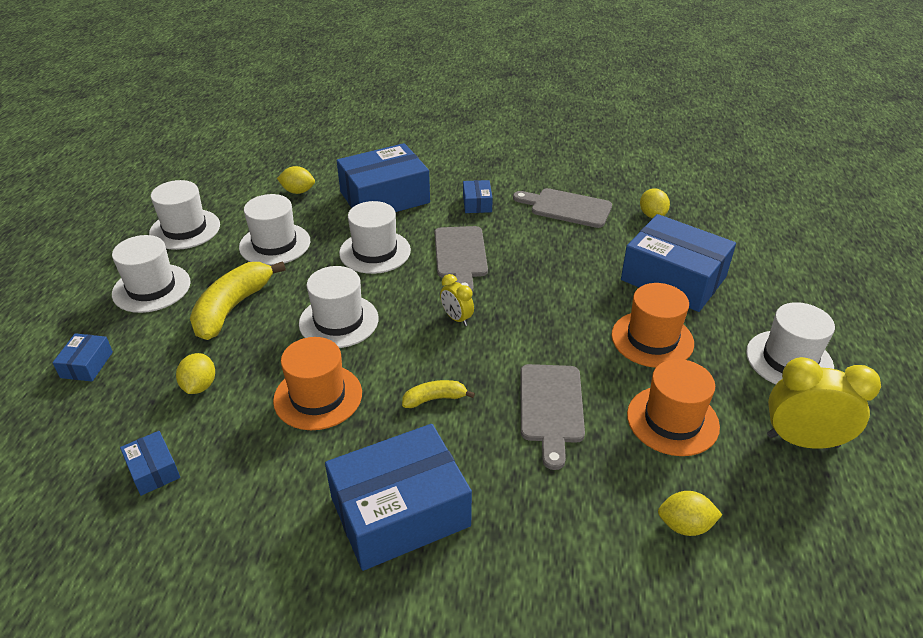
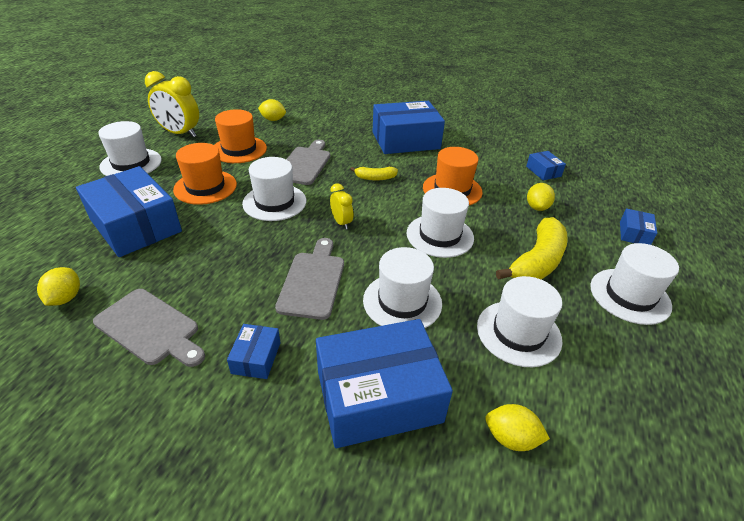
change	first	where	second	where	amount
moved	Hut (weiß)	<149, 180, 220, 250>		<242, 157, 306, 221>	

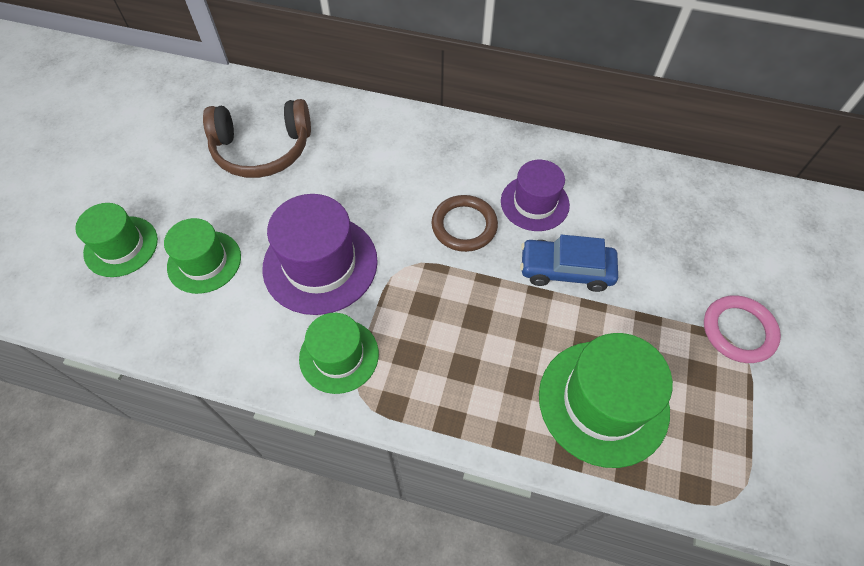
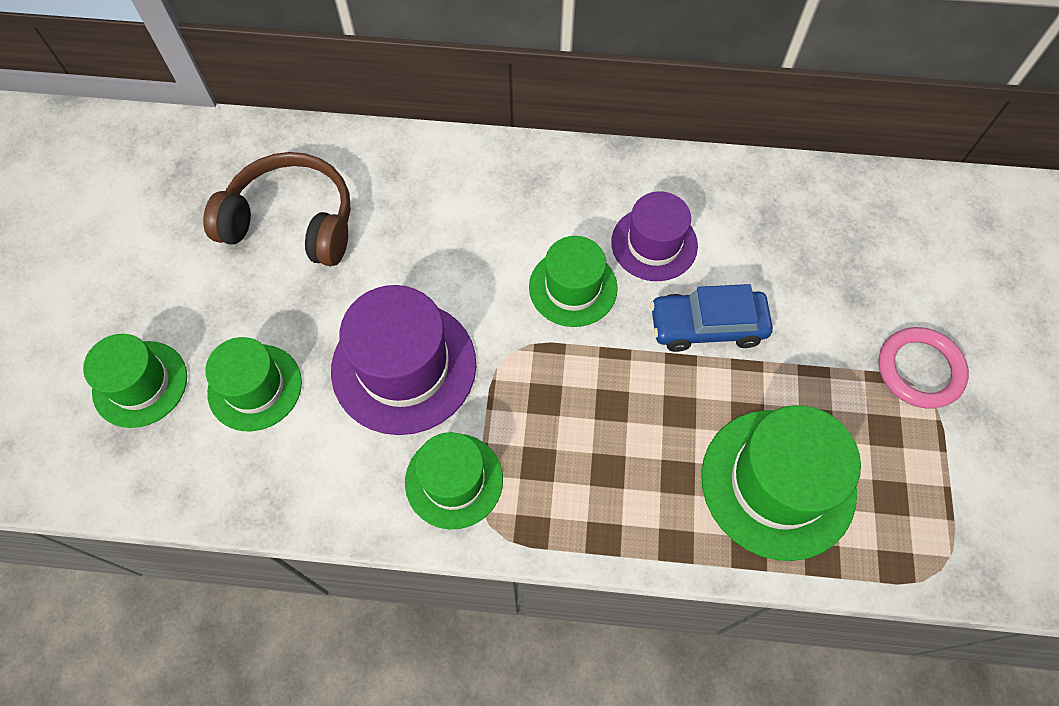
change	first	where	second	where	amount
replaced	Ring (braun)	<432, 195, 498, 252>	Hut (grün)	<529, 236, 618, 327>	
turned	Kopfhörer (braun)	<203, 99, 311, 178>		<203, 152, 351, 266>	150 degrees counterclockwise

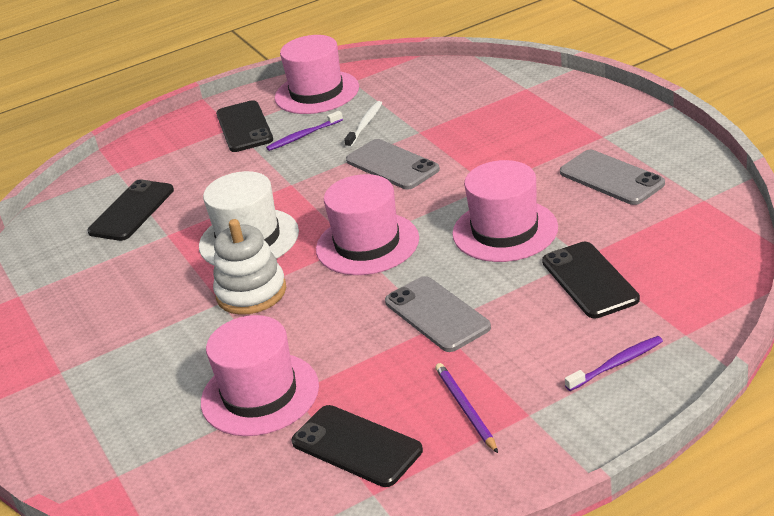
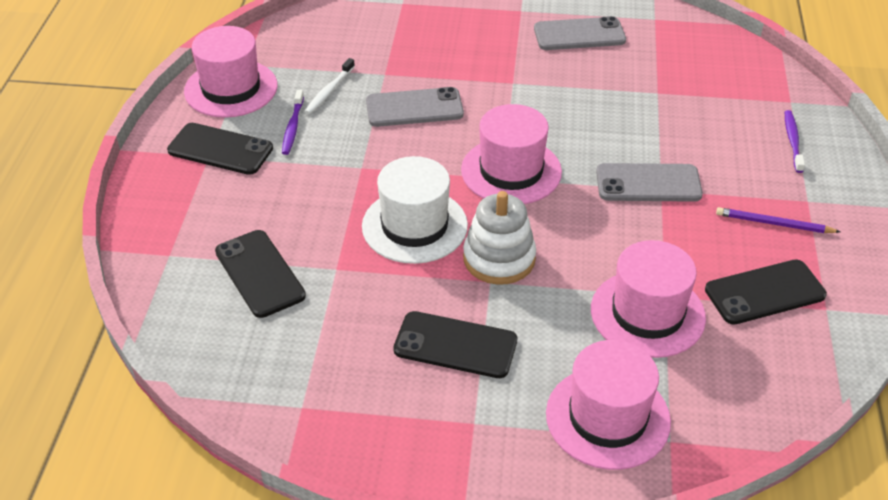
change	first	where	second	where	amount
moved	Hut (rosa)	<452, 160, 558, 262>		<546, 340, 671, 470>	
moved	Handy (schwarz)	<542, 242, 640, 318>		<393, 311, 517, 378>	
turned	Zahnbürste (weiß)	<344, 101, 382, 148>		<304, 58, 355, 114>	120 degrees counterclockwise

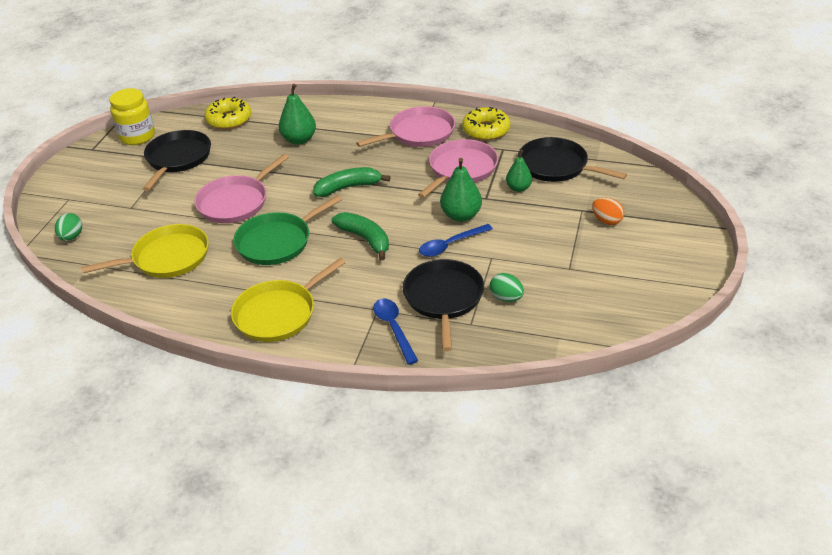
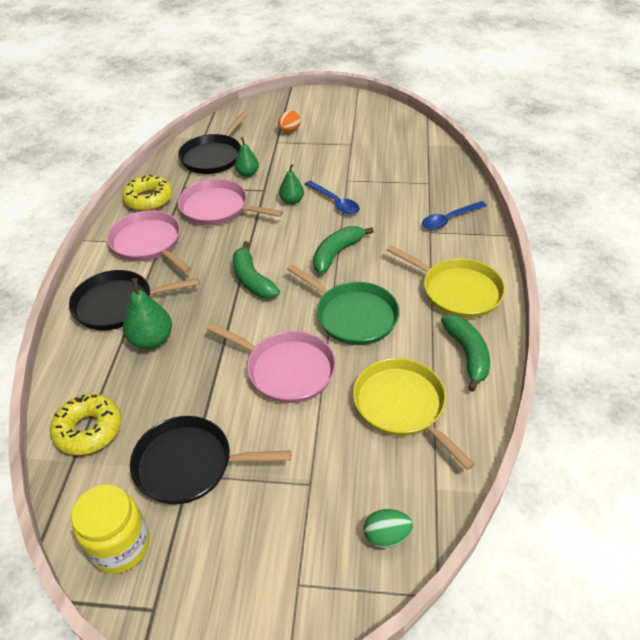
change	first	where	second	where	amount
removed	Ei (grün)	<490, 273, 524, 302>			
added			Banane (grün)	<441, 315, 490, 392>	
moved	Pfanne (schwarz)	<403, 259, 484, 351>		<69, 270, 200, 330>	
resized	Birne (grün)	<440, 158, 482, 222>		<279, 164, 304, 205>	x0.65

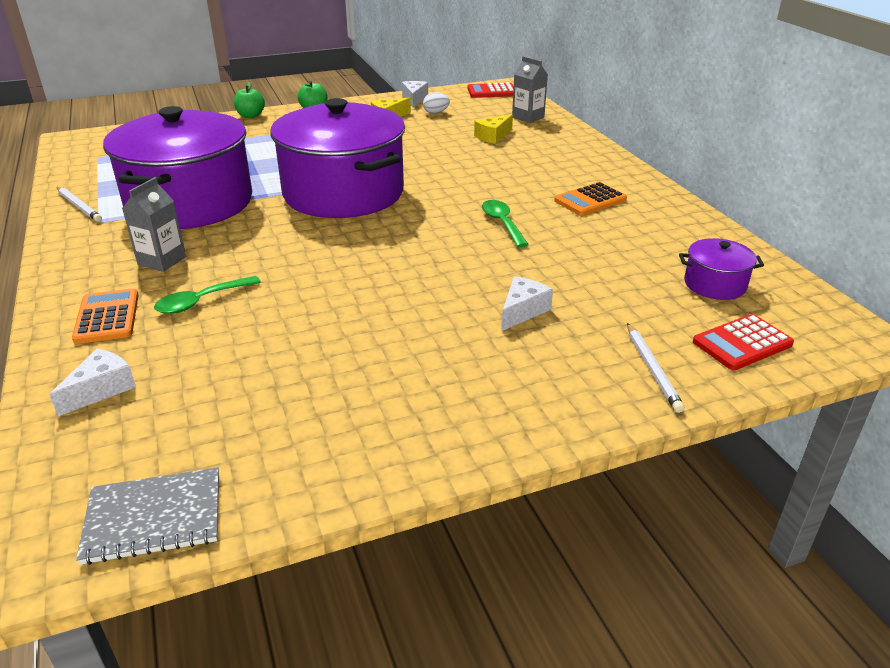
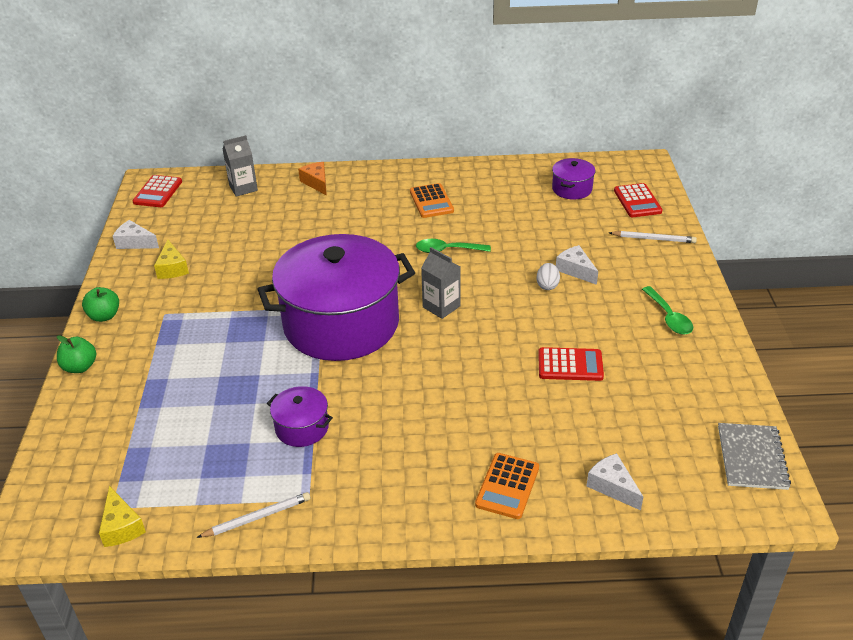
change	first	where	second	where	amount
added			Käse (orange)	<298, 162, 327, 196>	
added			Taschenrechner (rot)	<538, 347, 604, 381>	
moved	Getränkekarton (grau)	<122, 177, 186, 272>		<421, 247, 460, 319>	
moved	Löffel (grün)	<154, 276, 261, 314>		<642, 286, 693, 335>	
moved	Ei (weiß)	<423, 92, 450, 114>		<536, 263, 560, 290>	
moved	Käse (gelb)	<474, 114, 513, 144>		<99, 486, 146, 547>	
turned	Taschenrechner (orange)	<72, 289, 139, 344>		<475, 453, 539, 519>	75 degrees counterclockwise
resized	Kochtopf (lila)	<103, 106, 252, 229>		<267, 386, 333, 447>	x0.41

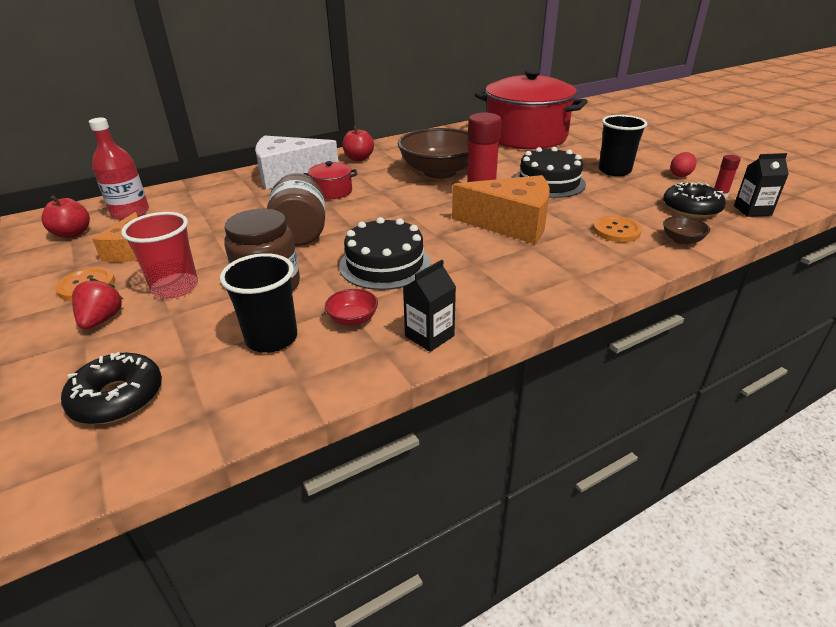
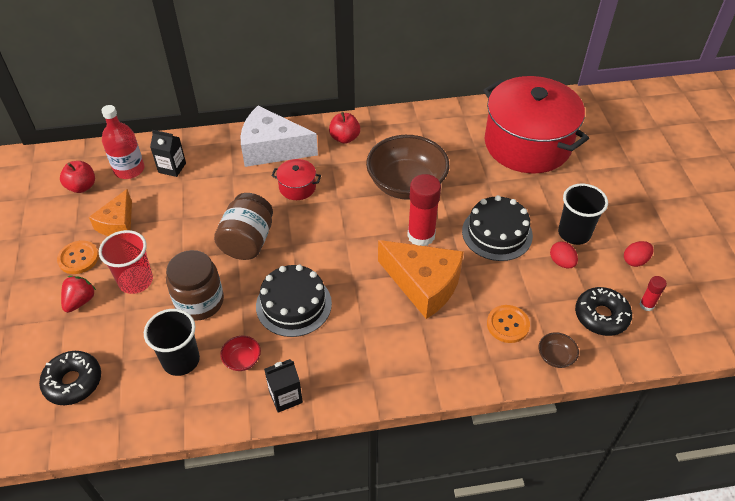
change	first	where	second	where	amount
added			Ei (rot)	<550, 241, 578, 268>	
moved	Getränkekarton (schwarz)	<734, 153, 789, 217>		<150, 130, 186, 177>	

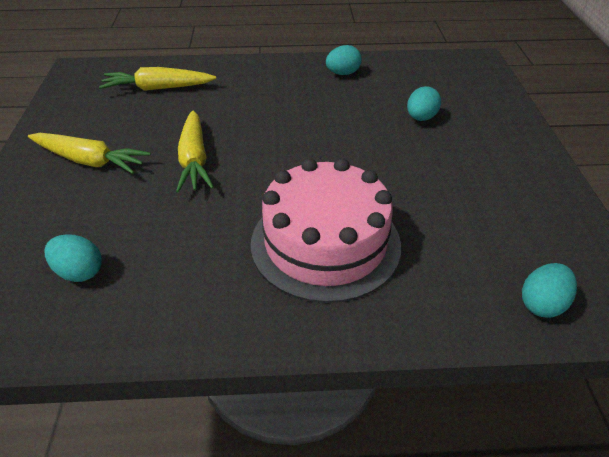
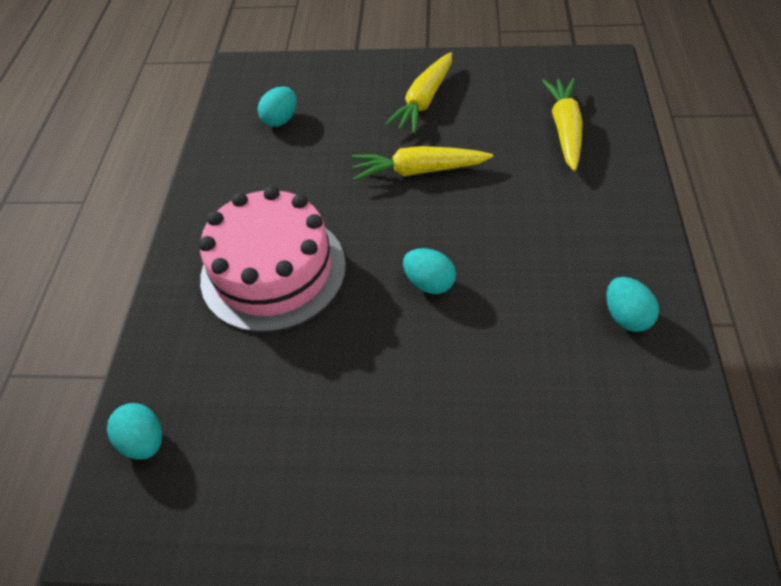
change	first	where	second	where	amount
moved	Ei (türkis)	<407, 86, 441, 121>		<403, 248, 456, 294>	

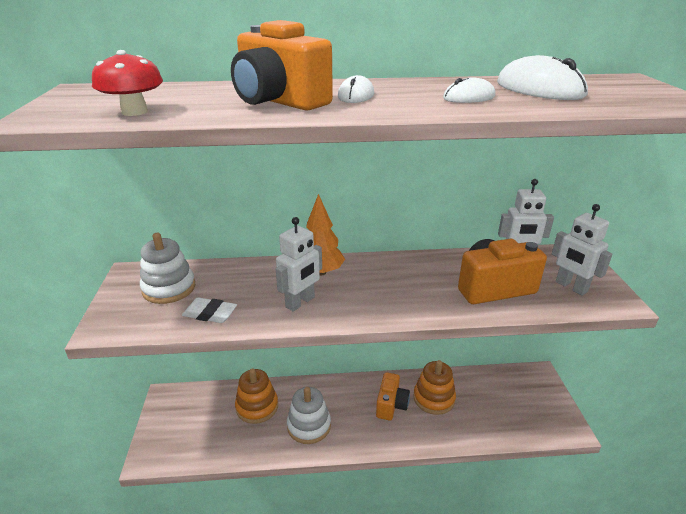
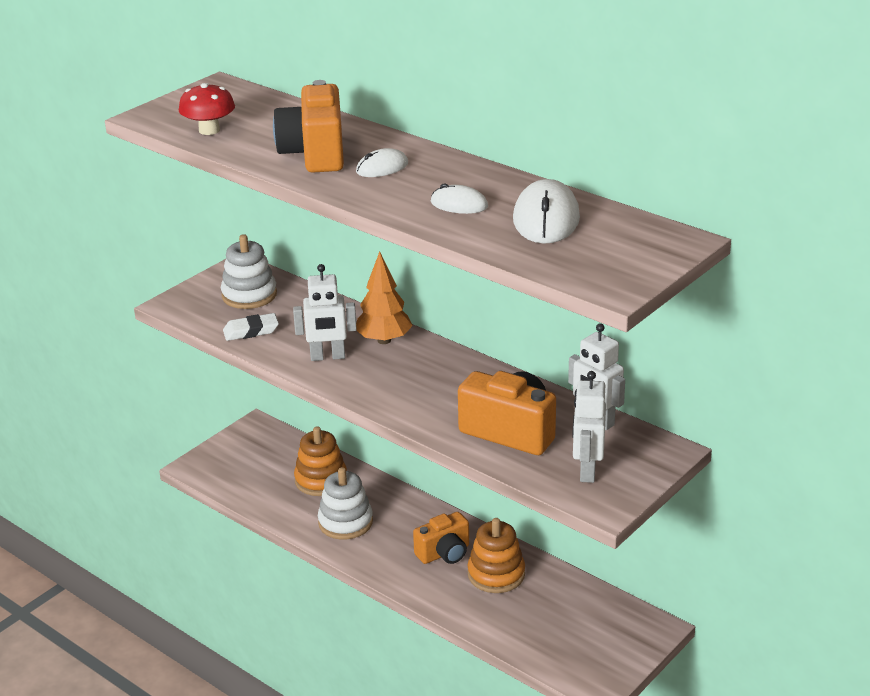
change	first	where	second	where	amount
turned	Radiergummi (weiß)	<182, 297, 237, 323>		<223, 313, 279, 341>	75 degrees counterclockwise

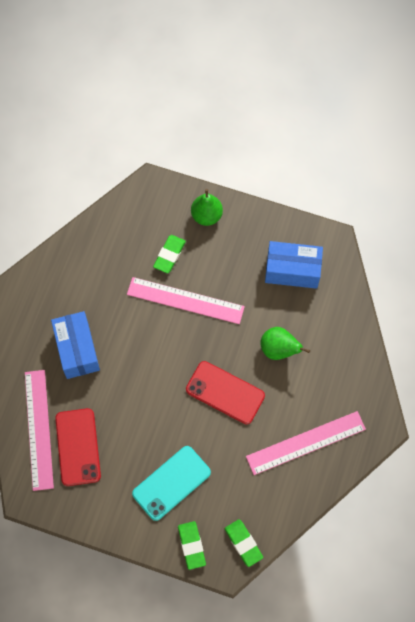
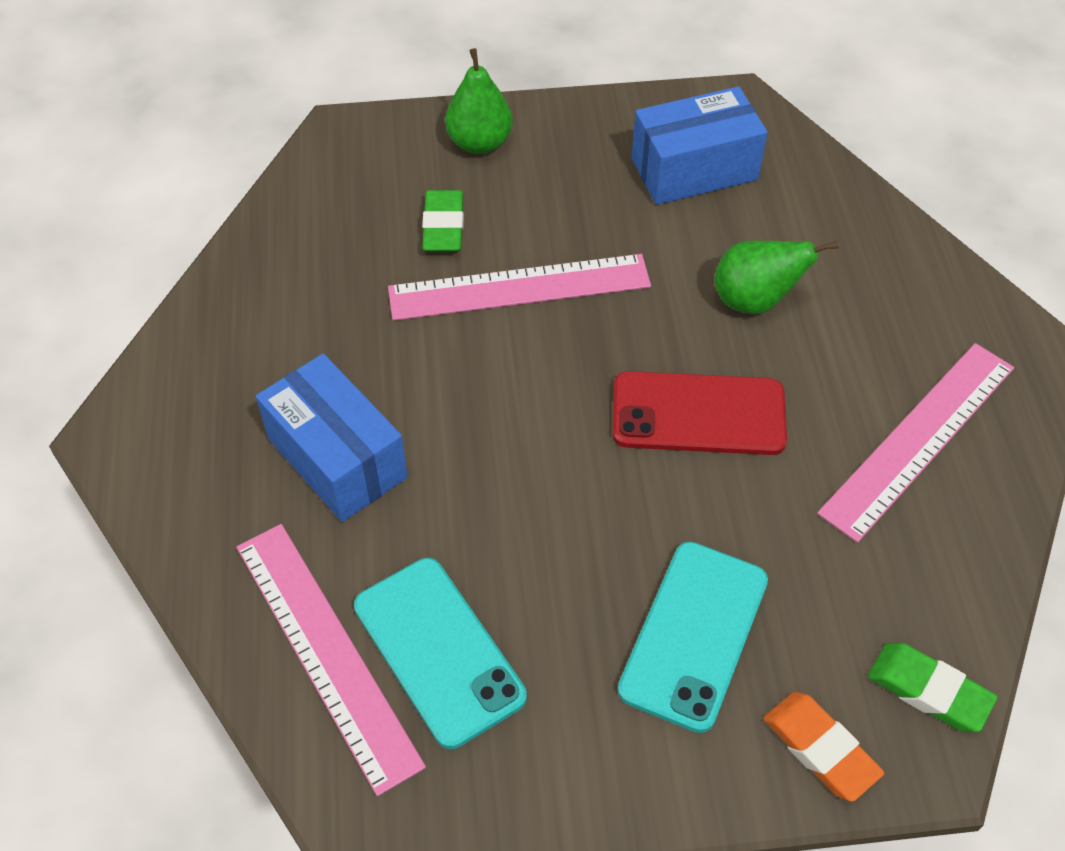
change	first	where	second	where	amount
recoloured	Handy (rot)	<55, 408, 101, 486>	Handy (türkis)	<354, 558, 527, 749>	
recoloured	Radiergummi (grün)	<178, 521, 206, 570>	Radiergummi (orange)	<763, 692, 884, 802>	

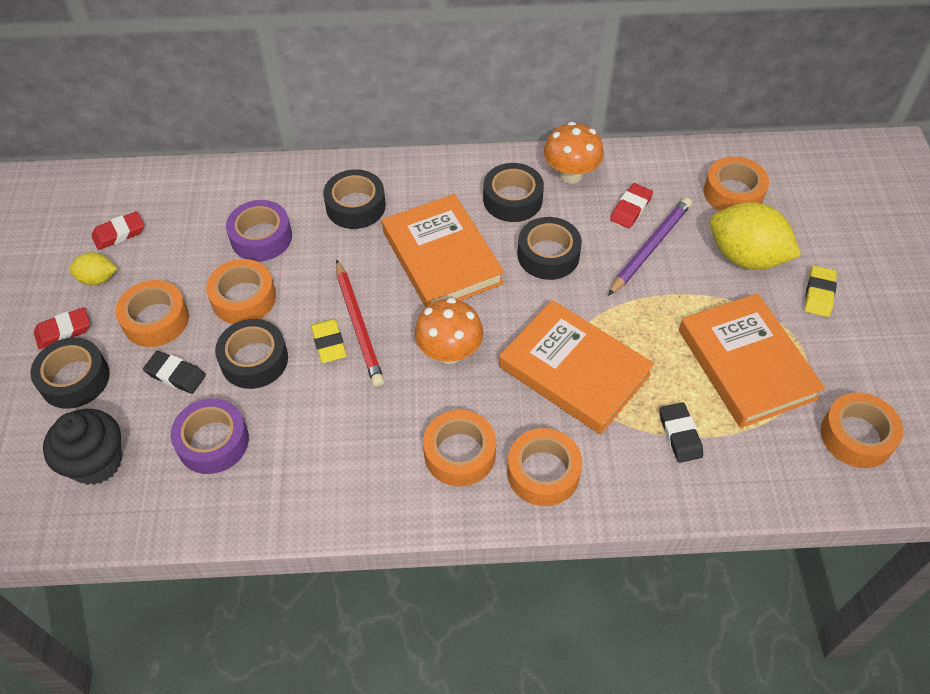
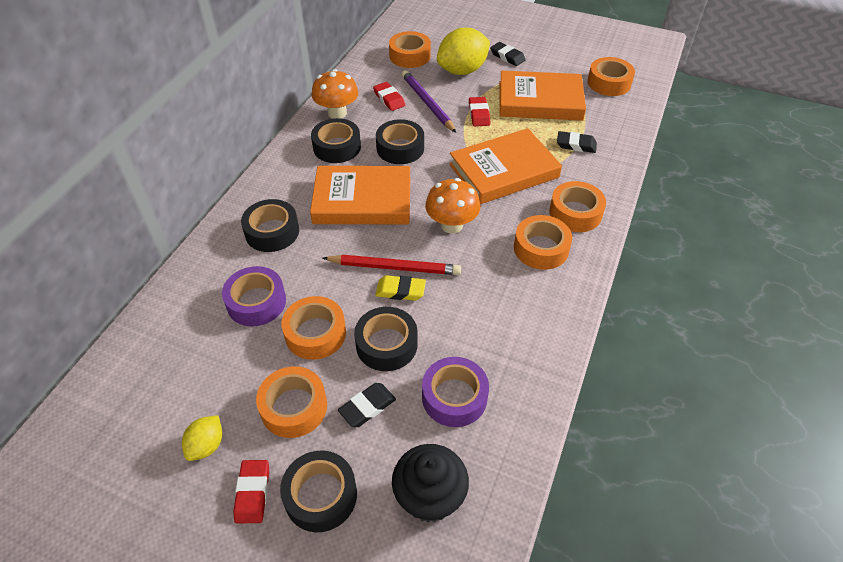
change	first	where	second	where	amount
moved	Radiergummi (rot)	<92, 211, 144, 250>		<469, 97, 490, 126>	
recoloured	Radiergummi (gelb)	<805, 266, 837, 317>	Radiergummi (schwarz)	<490, 42, 526, 66>	

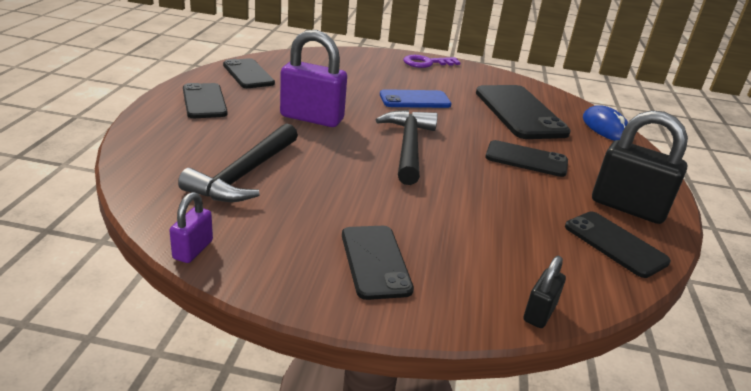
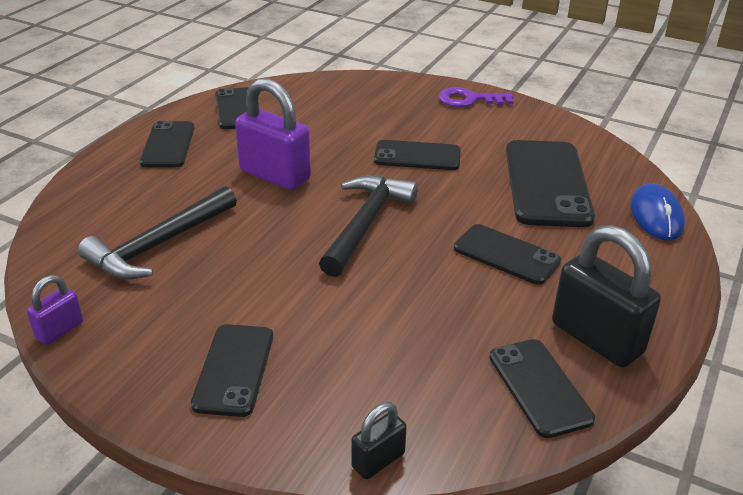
change	first	where	second	where	amount
recoloured	Handy (blau)	<380, 89, 452, 108>	Handy (schwarz)	<374, 140, 461, 170>	

